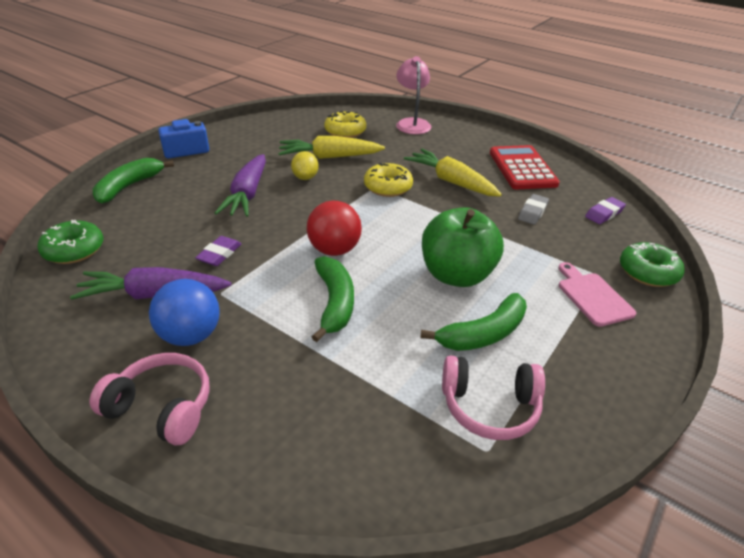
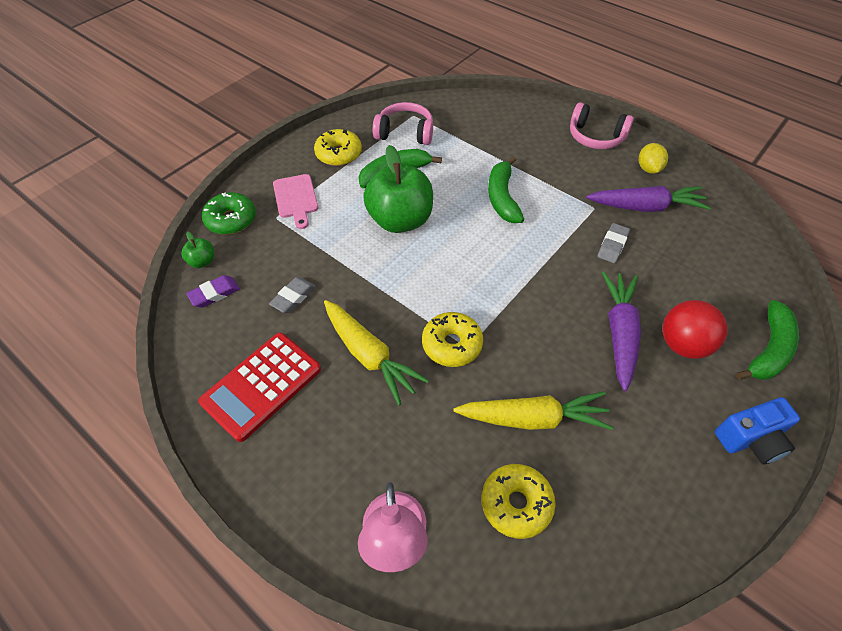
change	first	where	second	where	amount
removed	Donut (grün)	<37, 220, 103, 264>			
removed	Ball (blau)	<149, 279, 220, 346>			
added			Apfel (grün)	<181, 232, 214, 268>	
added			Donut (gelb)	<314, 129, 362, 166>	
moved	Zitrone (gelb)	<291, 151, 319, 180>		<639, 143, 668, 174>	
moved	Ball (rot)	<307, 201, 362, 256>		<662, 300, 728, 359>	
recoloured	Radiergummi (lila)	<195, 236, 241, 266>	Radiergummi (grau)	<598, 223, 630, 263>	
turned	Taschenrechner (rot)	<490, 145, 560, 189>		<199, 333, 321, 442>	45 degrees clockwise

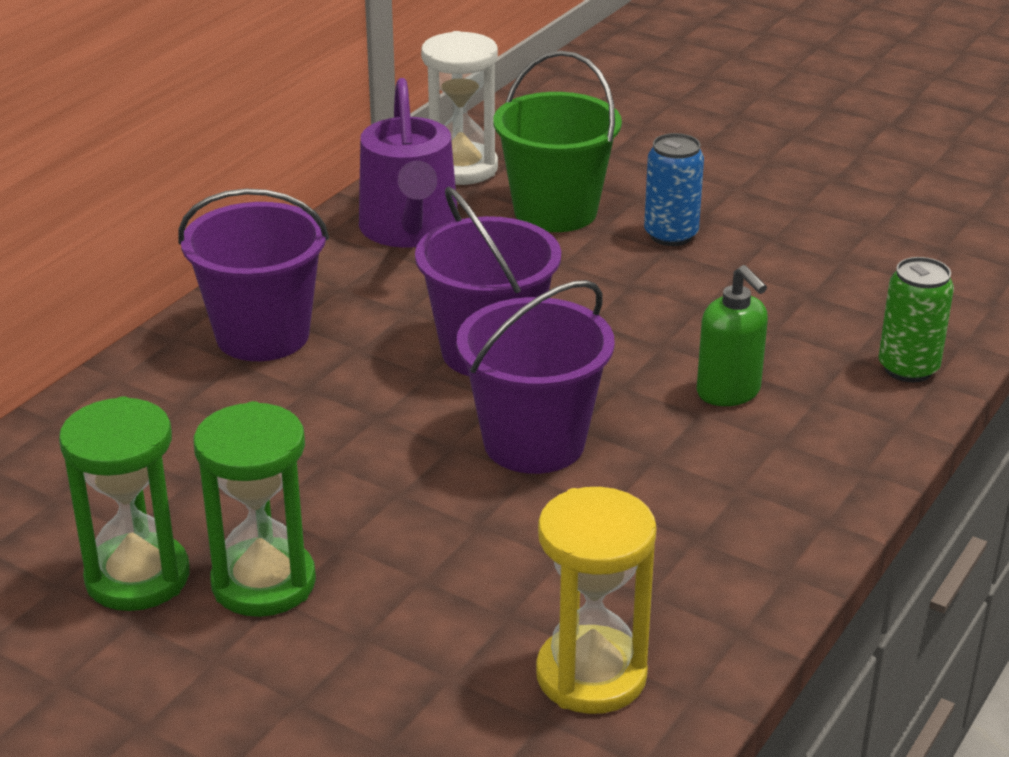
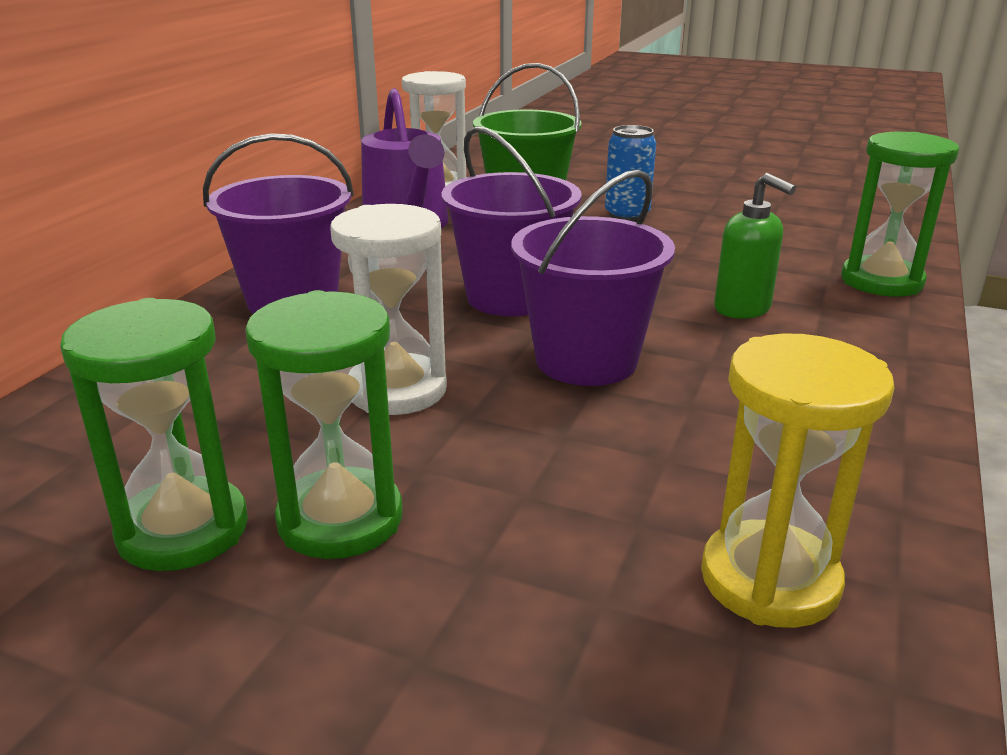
change	first	where	second	where	amount
added			Sanduhr (weiß)	<330, 204, 447, 415>	
replaced	Dose (grün)	<878, 257, 954, 382>	Sanduhr (grün)	<841, 132, 959, 297>	

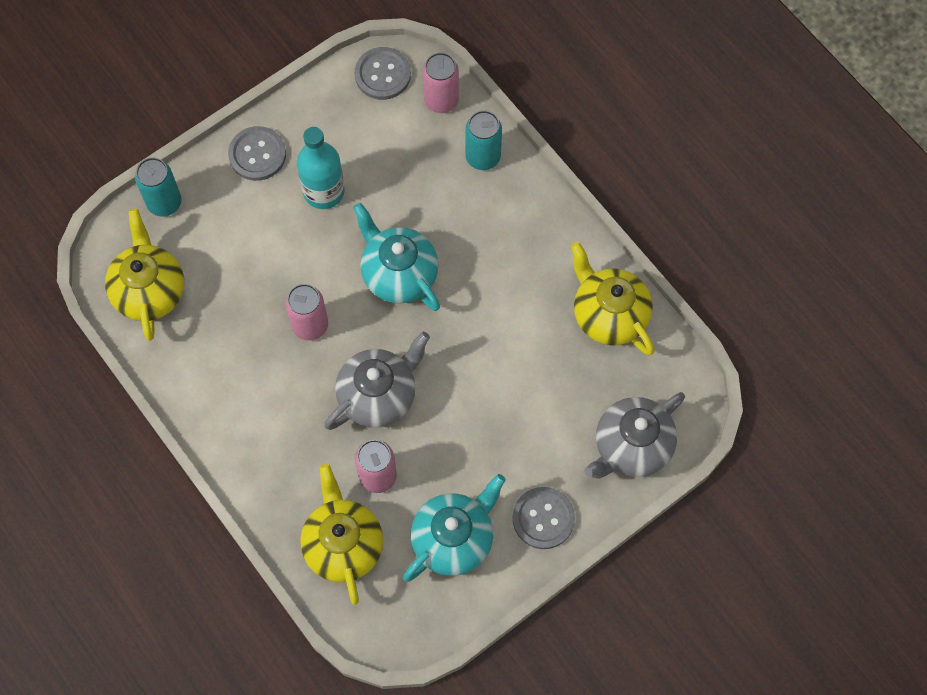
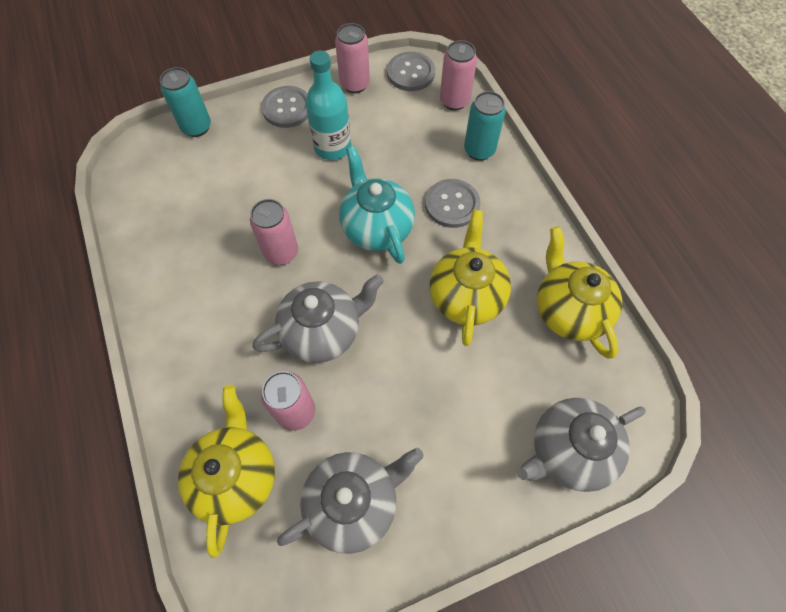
change	first	where	second	where	amount
added			Dose (rosa)	<335, 23, 370, 93>	
moved	Teekanne (gelb)	<105, 209, 184, 341>		<430, 210, 511, 346>	
moved	Knopf (grau)	<513, 487, 575, 549>		<425, 179, 480, 228>	
recoloured	Teekanne (türkis)	<403, 474, 506, 582>	Teekanne (grau)	<277, 448, 424, 554>	

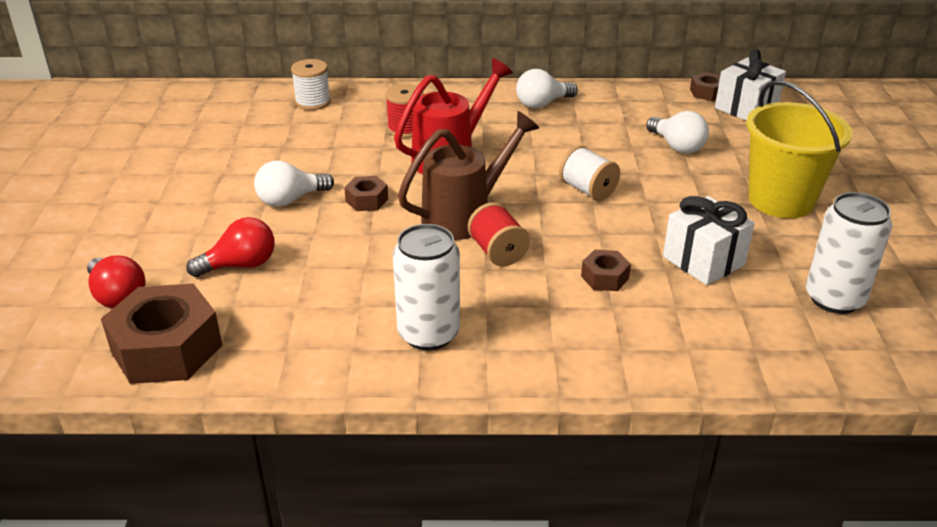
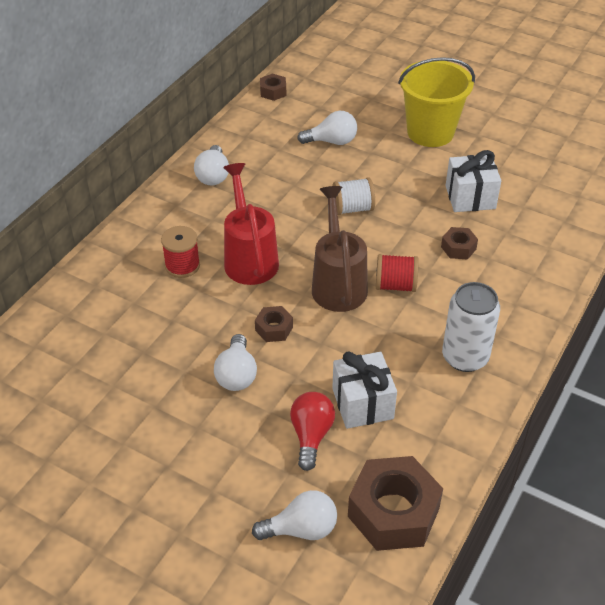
change	first	where	second	where	amount
removed	Garnrolle (weiß)	<291, 59, 331, 110>			
removed	Dose (weiß)	<806, 192, 892, 314>			
moved	Geschenk (weiß)	<715, 49, 786, 121>		<332, 351, 397, 429>	
recoloured	Glühbirne (rot)	<87, 255, 145, 308>	Glühbirne (weiß)	<252, 490, 337, 540>	

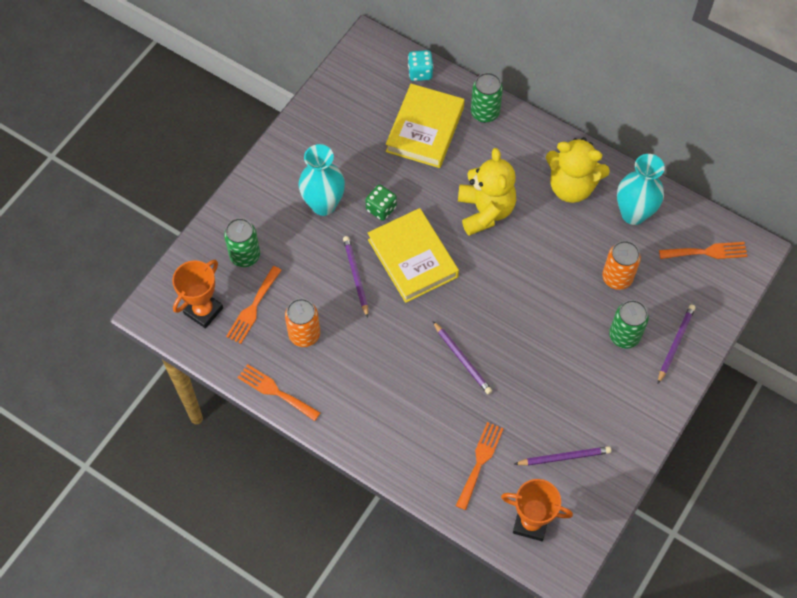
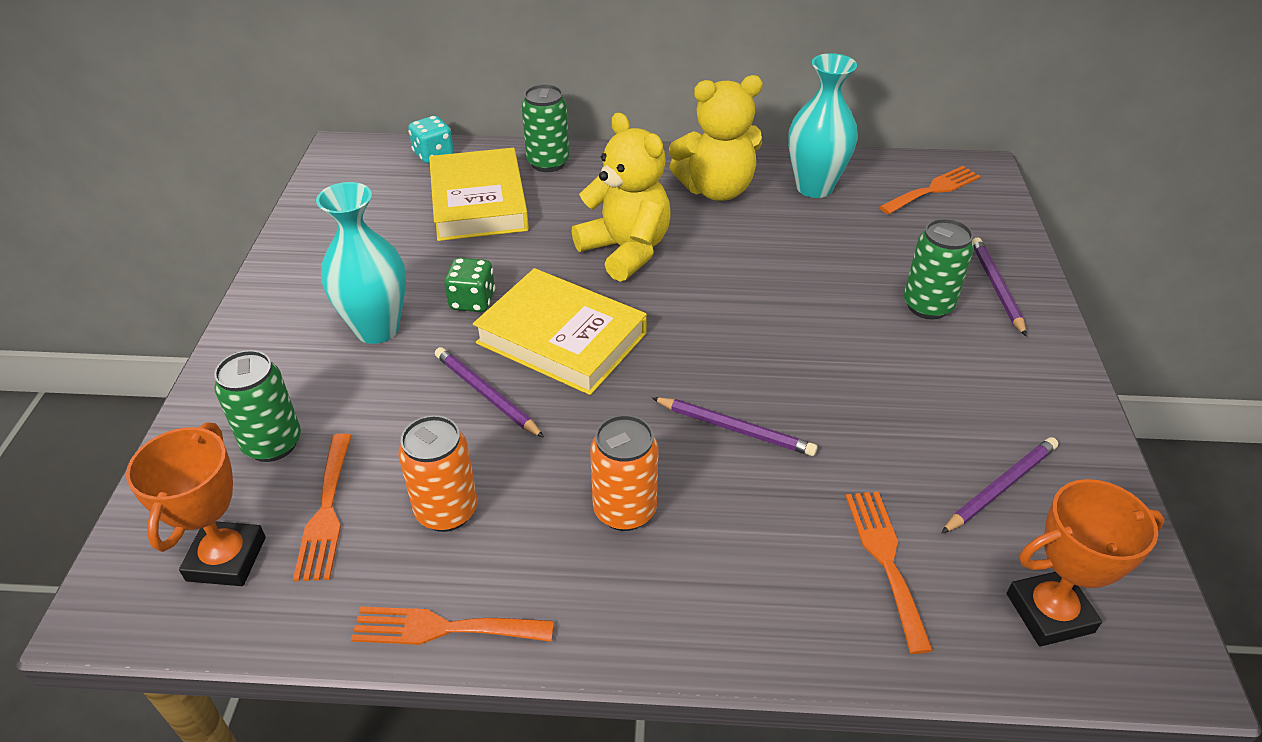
change	first	where	second	where	amount
moved	Dose (orange)	<602, 241, 641, 290>		<590, 415, 659, 531>	

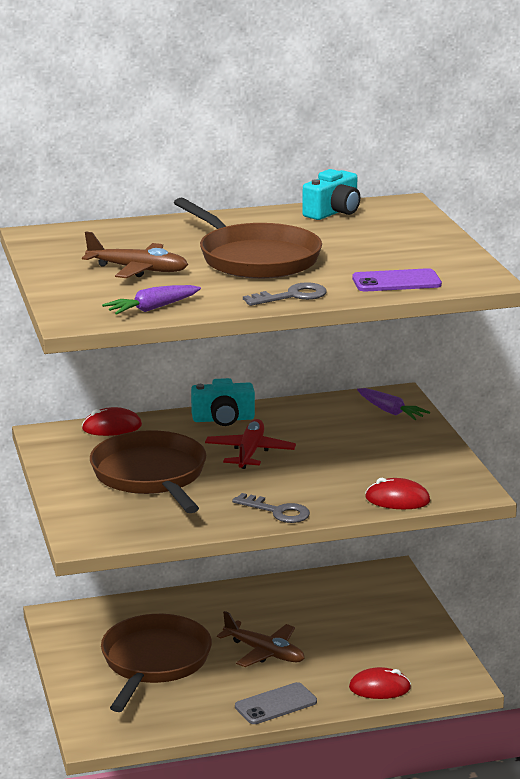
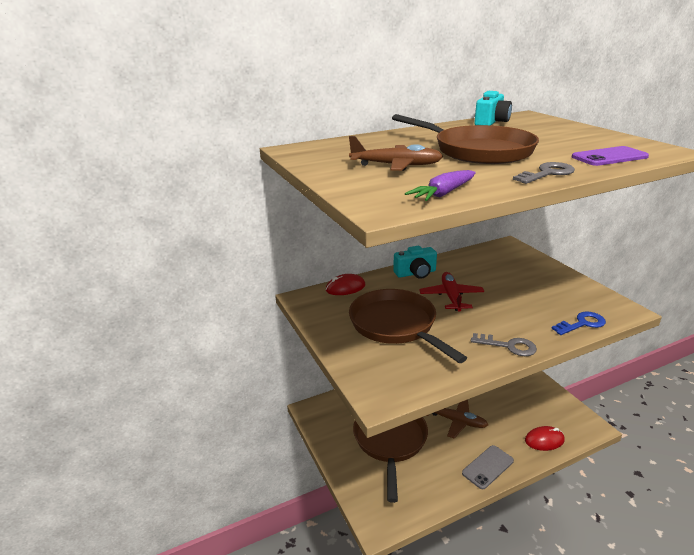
change	first	where	second	where	amount
removed	Karotte (lila)	<357, 388, 430, 420>			
replaced	Computermaus (rot)	<365, 478, 430, 509>	Schlüssel (blau)	<551, 311, 606, 335>	

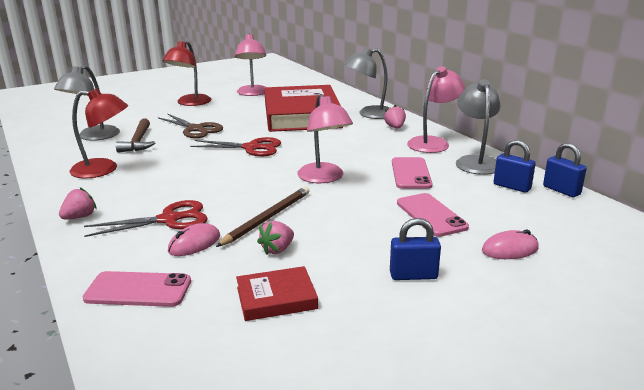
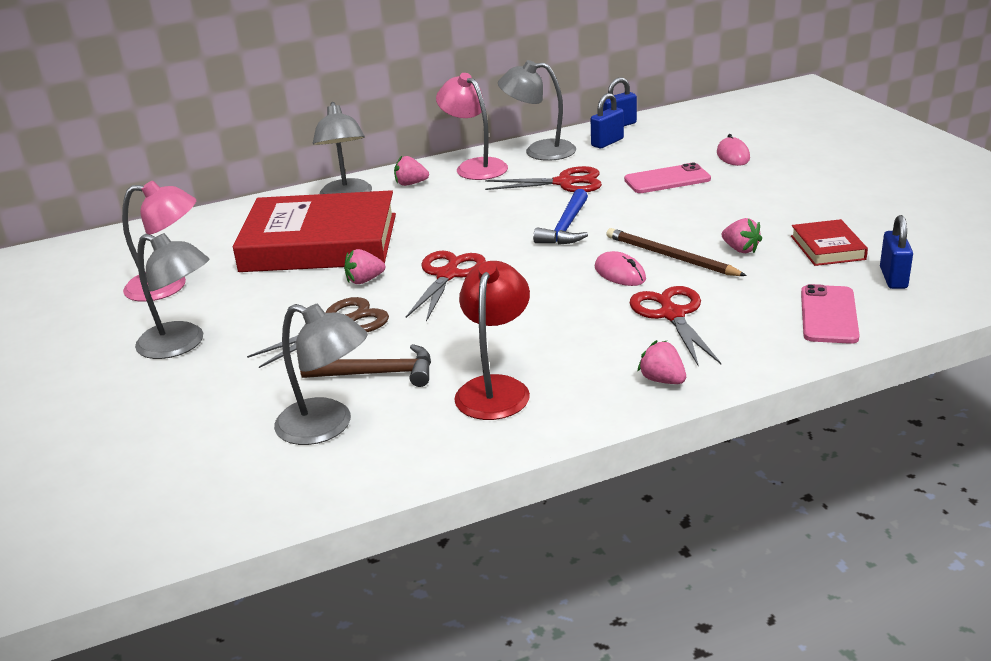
change	first	where	second	where	amount
added			Erdbeere (rosa)	<344, 249, 385, 284>	
moved	Computermaus (rosa)	<168, 223, 220, 256>		<595, 251, 646, 286>	
moved	Vorhängeschloss (blau)	<390, 218, 441, 280>		<880, 215, 913, 289>	
replaced	Lampe (rosa)	<297, 94, 353, 183>	Hammer (blau)	<533, 189, 588, 245>	
replaced	Handy (rosa)	<392, 157, 433, 189>	Schere (rot)	<485, 166, 602, 192>	
recoloured	Lampe (rot)	<163, 41, 211, 106>	Lampe (grau)	<135, 233, 209, 359>	

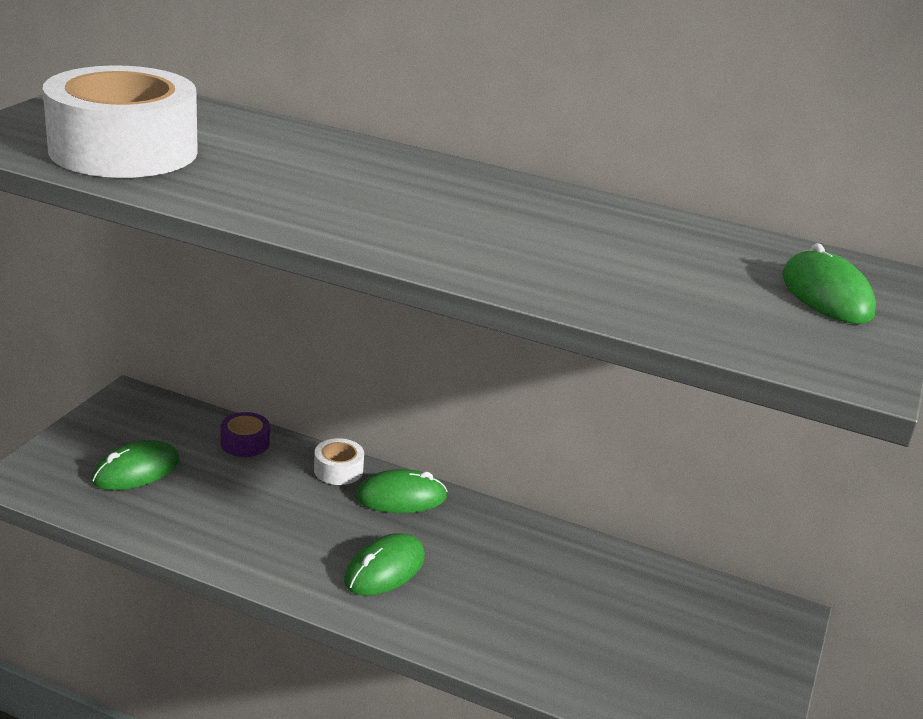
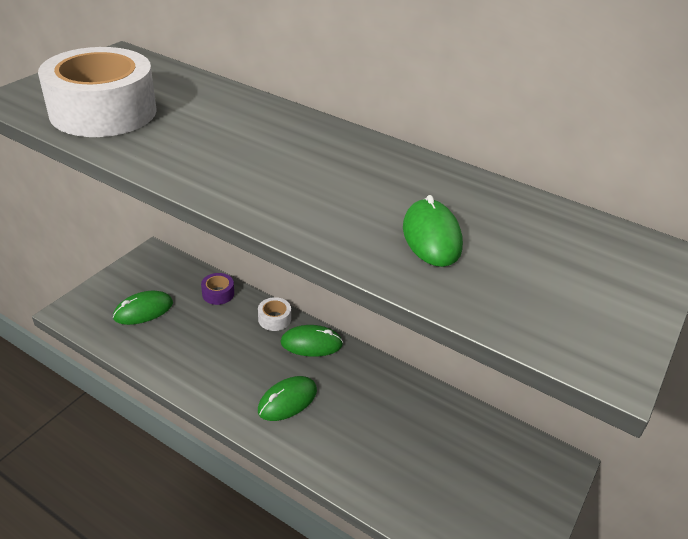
change	first	where	second	where	amount
moved	Computermaus (grün)	<782, 243, 876, 324>		<403, 195, 463, 267>	

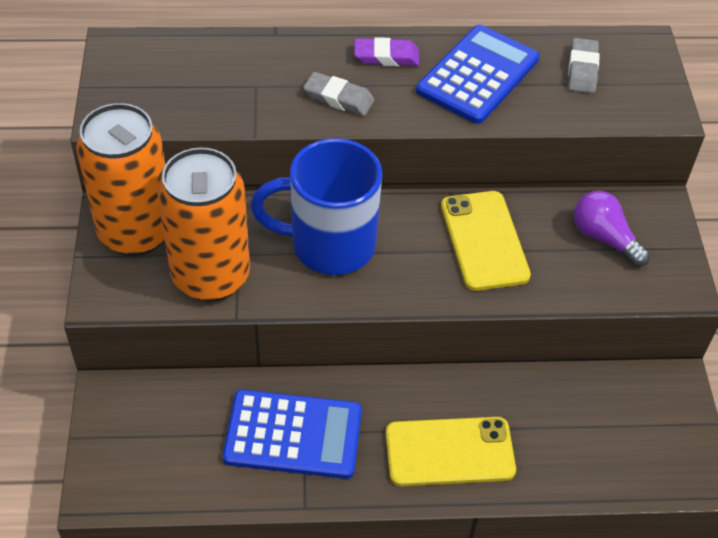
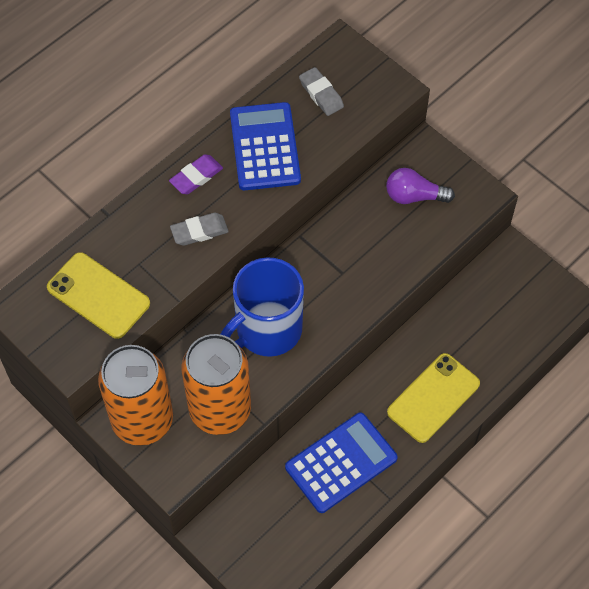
change	first	where	second	where	amount
moved	Handy (gelb)	<441, 191, 531, 291>		<47, 252, 150, 339>	

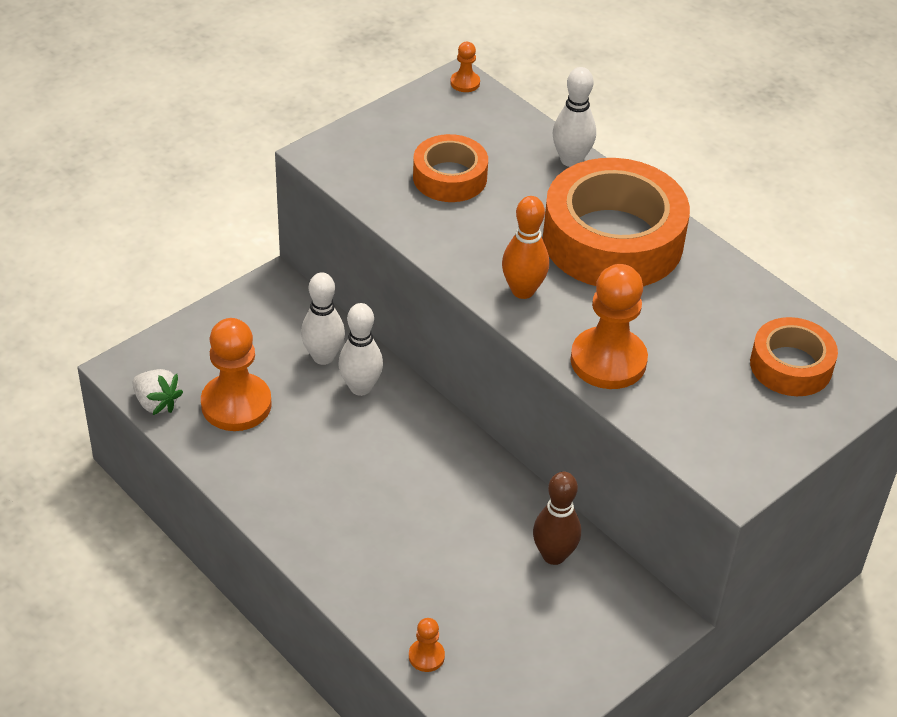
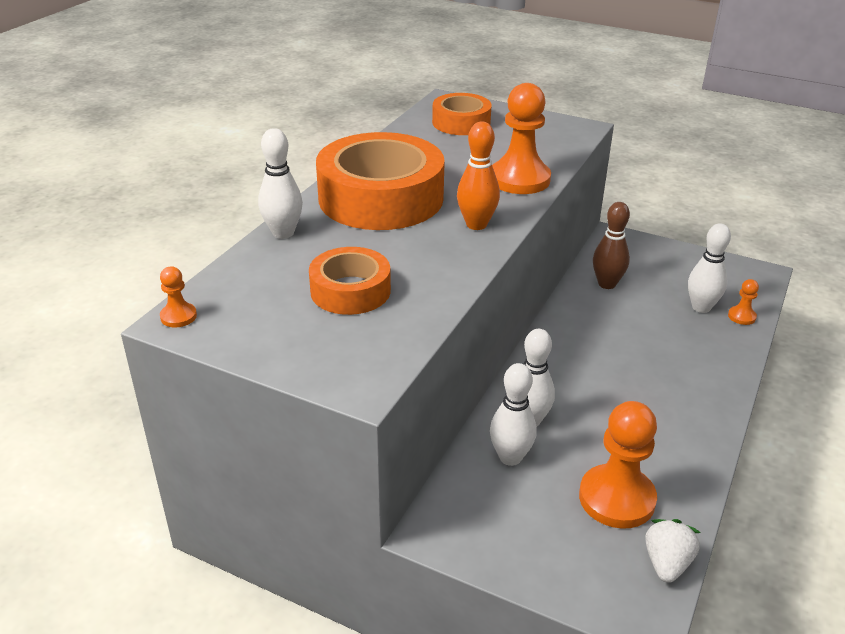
change	first	where	second	where	amount
added			Bowlingkegel (weiß)	<688, 223, 731, 313>	

